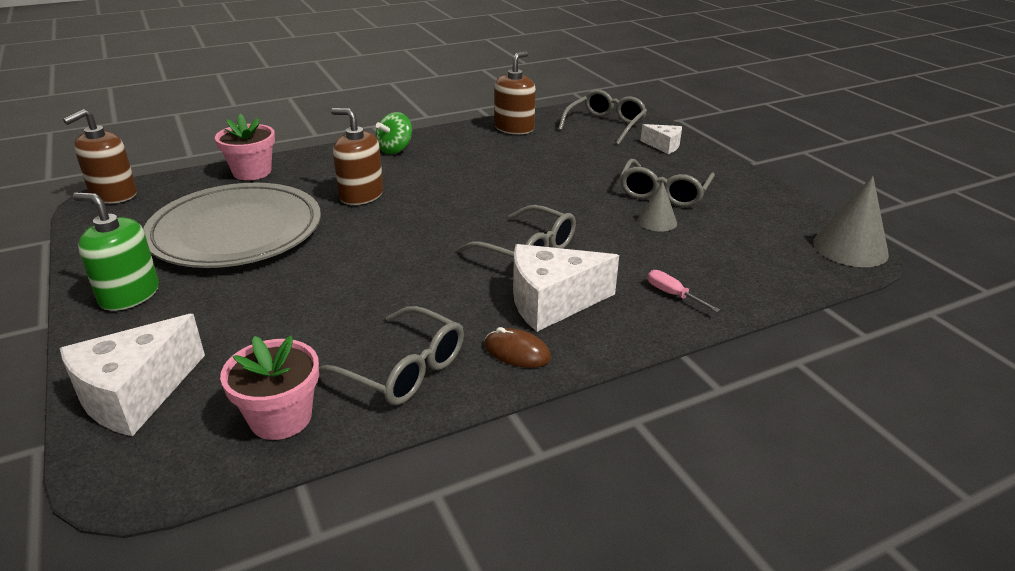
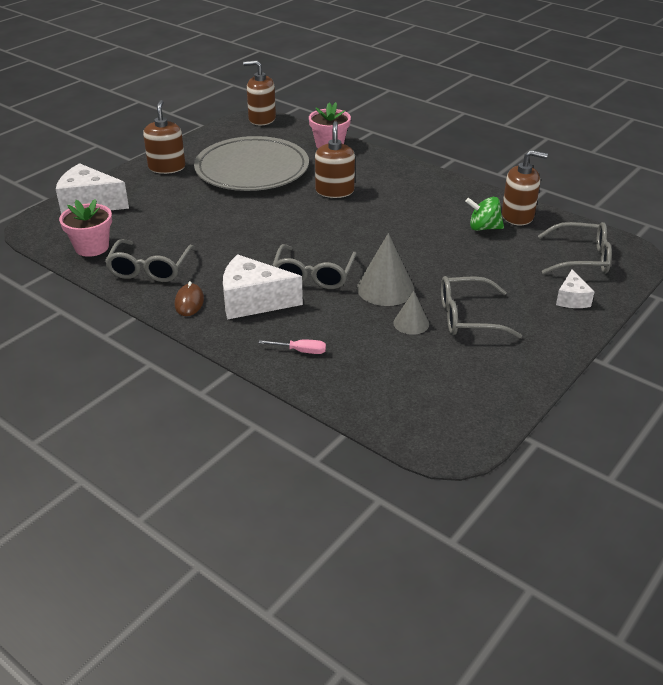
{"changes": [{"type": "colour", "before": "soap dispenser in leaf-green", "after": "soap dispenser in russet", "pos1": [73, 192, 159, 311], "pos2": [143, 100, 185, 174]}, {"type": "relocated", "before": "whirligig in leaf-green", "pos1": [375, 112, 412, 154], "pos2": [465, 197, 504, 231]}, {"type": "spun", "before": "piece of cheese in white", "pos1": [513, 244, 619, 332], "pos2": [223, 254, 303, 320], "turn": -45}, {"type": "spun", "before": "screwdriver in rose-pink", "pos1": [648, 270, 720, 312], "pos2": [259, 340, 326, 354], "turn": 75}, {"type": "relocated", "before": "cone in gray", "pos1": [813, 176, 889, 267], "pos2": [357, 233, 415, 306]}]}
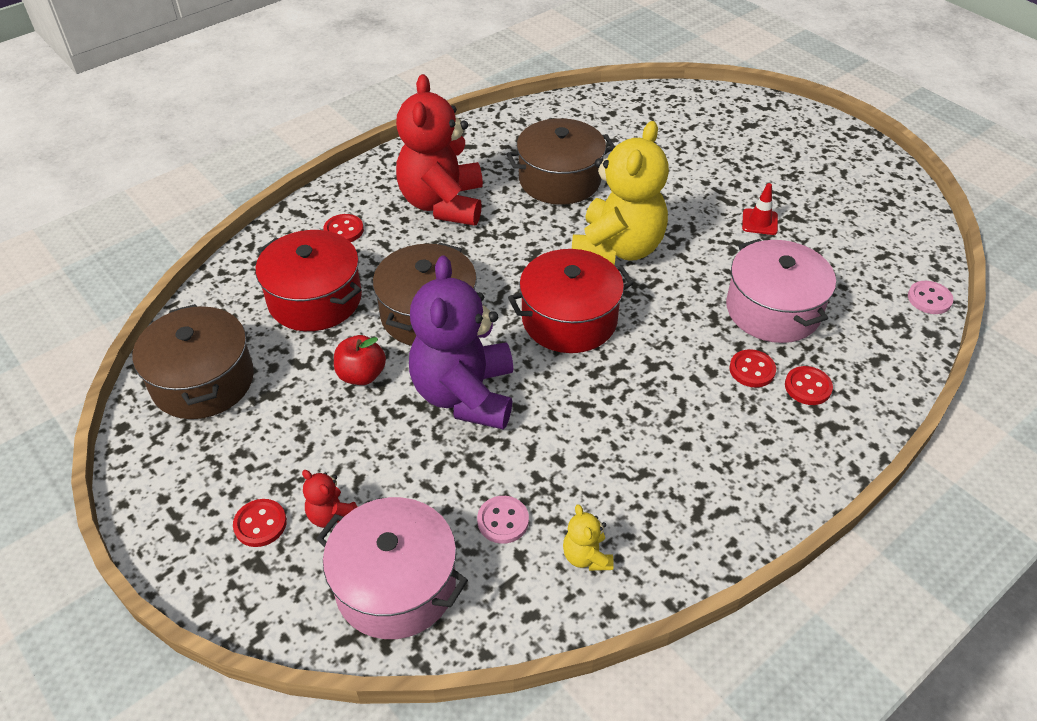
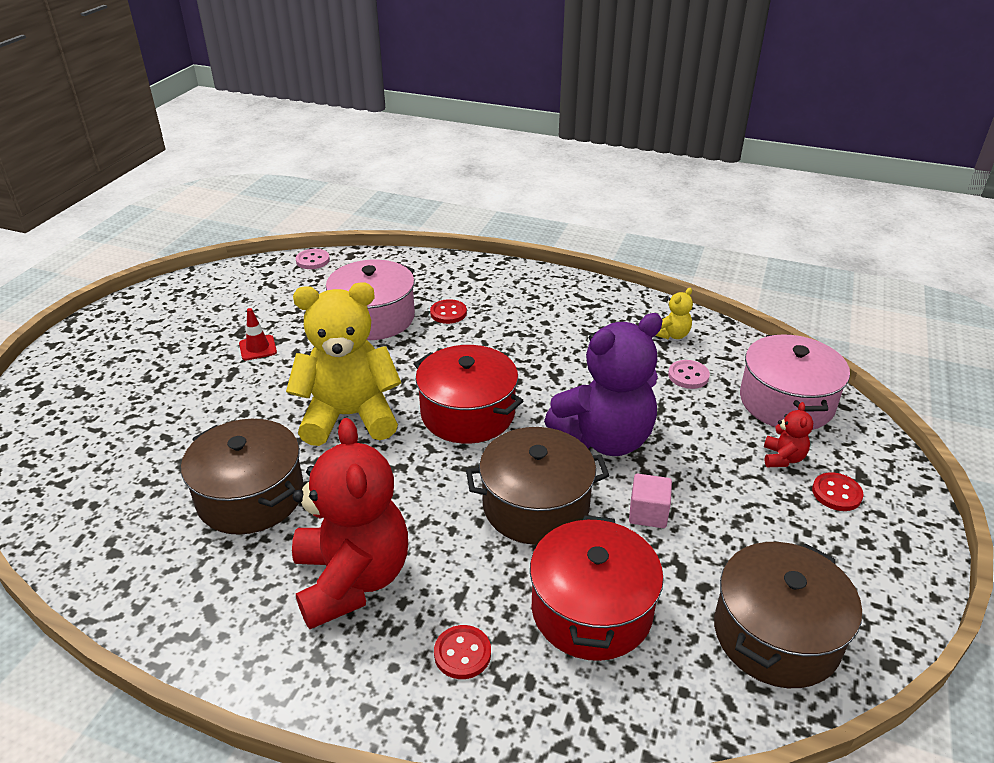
{"changes": [{"type": "exchanged", "before": "toy apple in red", "after": "solid cube in rose-pink", "pos1": [334, 335, 386, 385], "pos2": [629, 474, 672, 528]}, {"type": "spun", "before": "teddy bear in red", "pos1": [396, 74, 483, 226], "pos2": [292, 418, 408, 629], "turn": -75}, {"type": "missing", "before": "button in red", "pos1": [785, 366, 833, 405]}]}
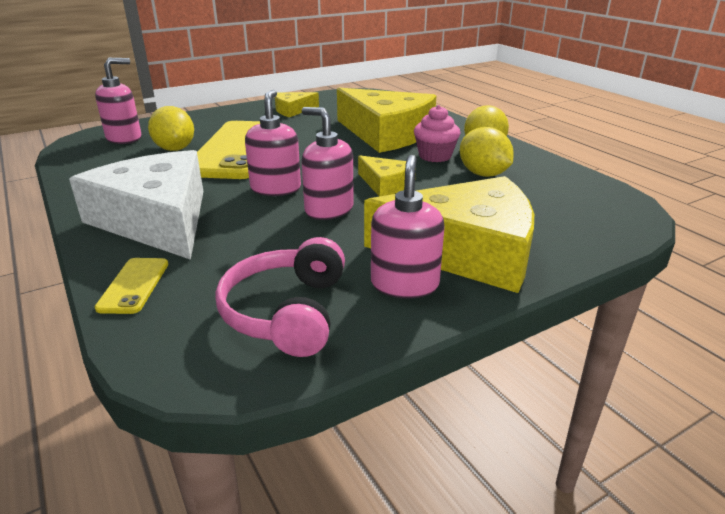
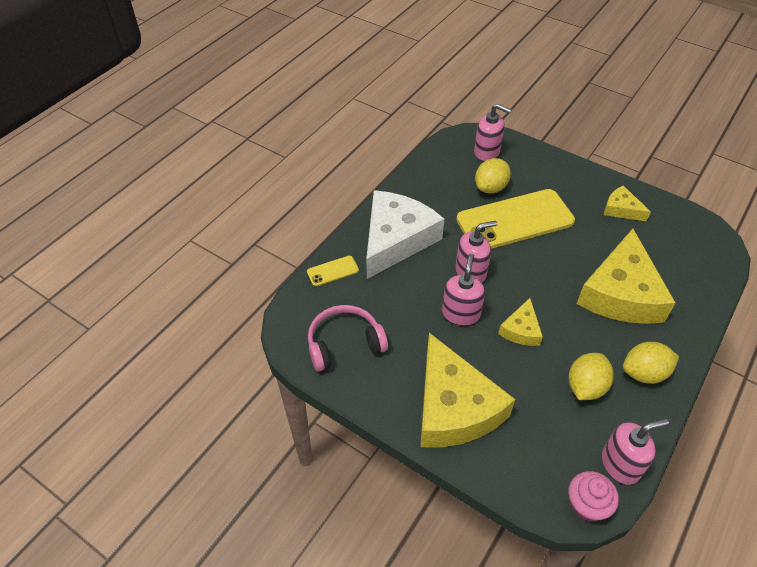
{"changes": [{"type": "relocated", "before": "soap dispenser in rose-pink", "pos1": [371, 155, 445, 299], "pos2": [602, 418, 669, 485]}, {"type": "relocated", "before": "cupcake in rose-pink", "pos1": [414, 105, 460, 162], "pos2": [568, 471, 619, 522]}]}
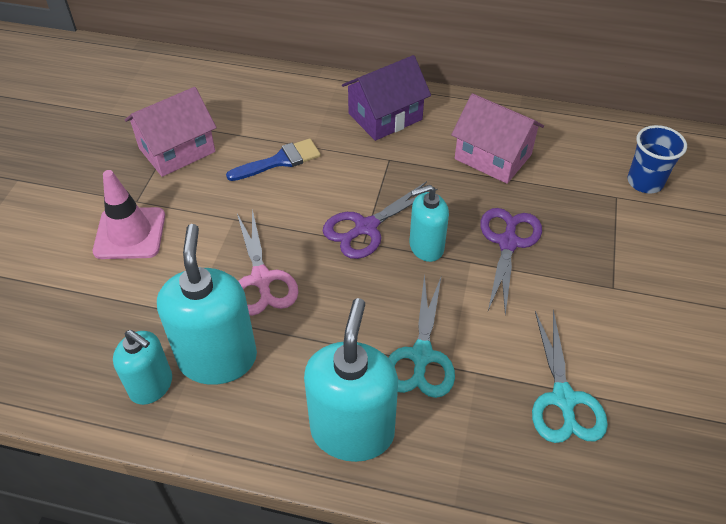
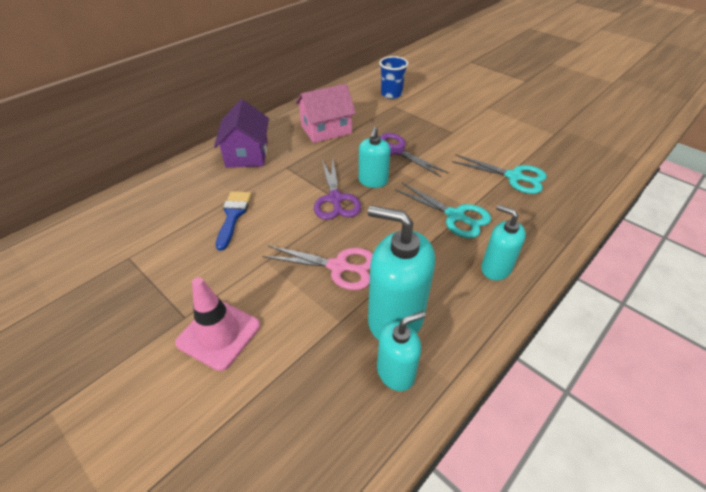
{"changes": [{"type": "missing", "before": "cottage in rose-pink", "pos1": [125, 87, 217, 177]}, {"type": "size", "before": "soap dispenser in teal", "pos1": [304, 298, 398, 462], "pos2": [481, 205, 526, 280], "scale": 0.6}]}
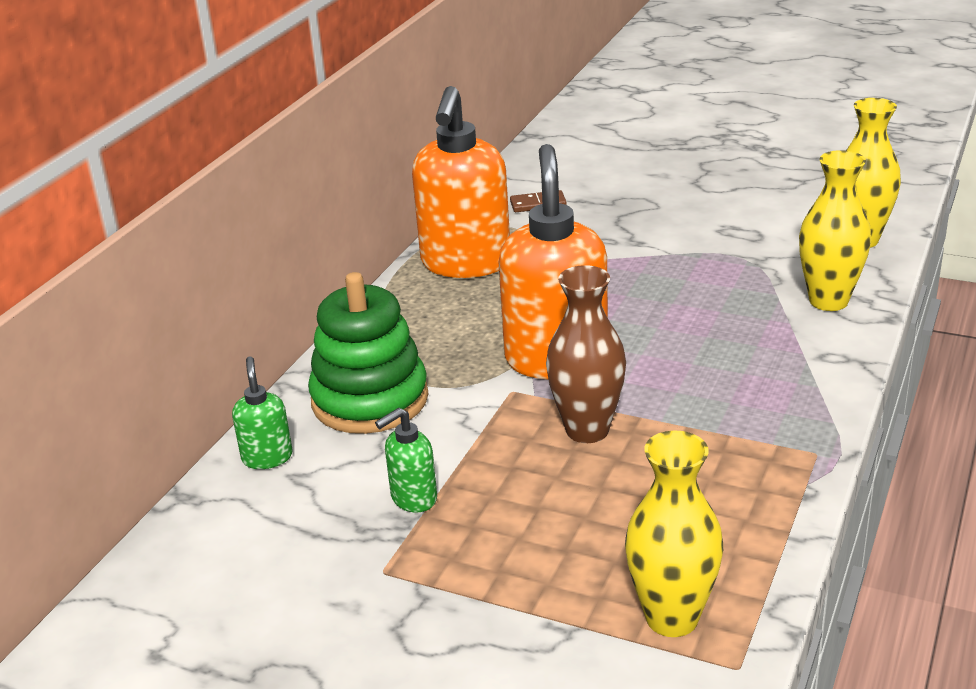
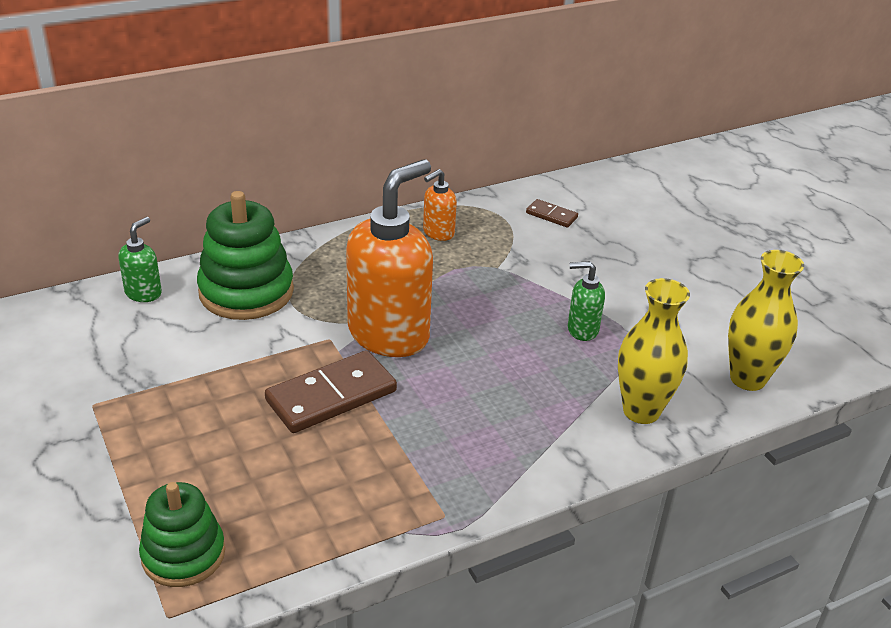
{"changes": [{"type": "relocated", "before": "soap dispenser in leaf-green", "pos1": [375, 408, 437, 512], "pos2": [568, 261, 605, 341]}, {"type": "size", "before": "soap dispenser in orange-coloured", "pos1": [412, 86, 510, 278], "pos2": [423, 169, 457, 241], "scale": 0.46}, {"type": "exchanged", "before": "tall vase in russet", "after": "domino piece in russet", "pos1": [546, 265, 626, 443], "pos2": [265, 350, 397, 433]}, {"type": "exchanged", "before": "tall vase in bright yellow", "after": "ring stacker in leaf-green", "pos1": [625, 431, 723, 637], "pos2": [139, 482, 225, 587]}]}
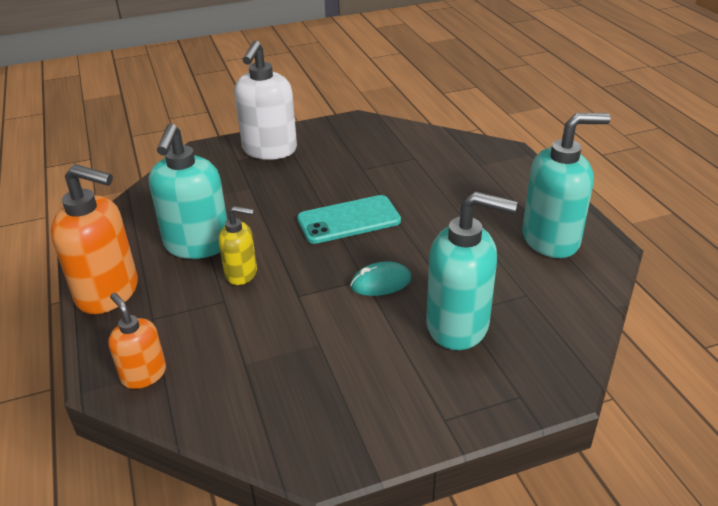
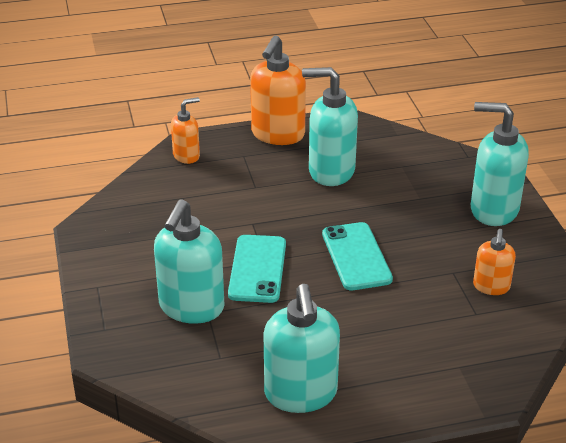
{"changes": [{"type": "missing", "before": "soap dispenser in bright yellow", "pos1": [219, 206, 257, 285]}, {"type": "colour", "before": "soap dispenser in white", "after": "soap dispenser in teal", "pos1": [234, 41, 297, 160], "pos2": [471, 102, 529, 226]}, {"type": "exchanged", "before": "computer mouse in teal", "after": "mobile phone in teal", "pos1": [350, 261, 412, 296], "pos2": [228, 235, 286, 303]}, {"type": "appeared", "after": "soap dispenser in orange-coloured", "pos2": [473, 229, 516, 295]}]}
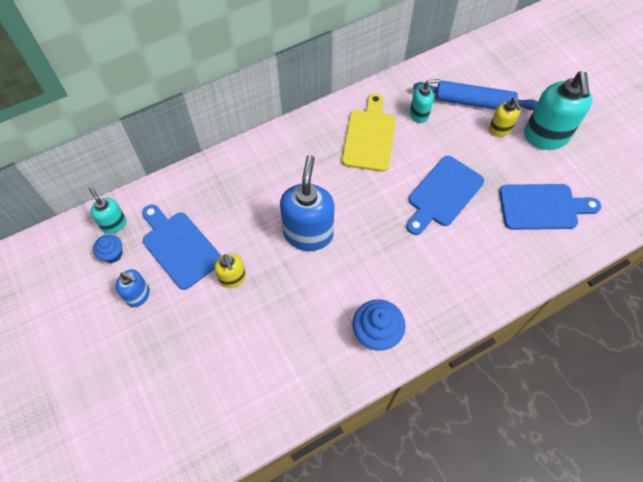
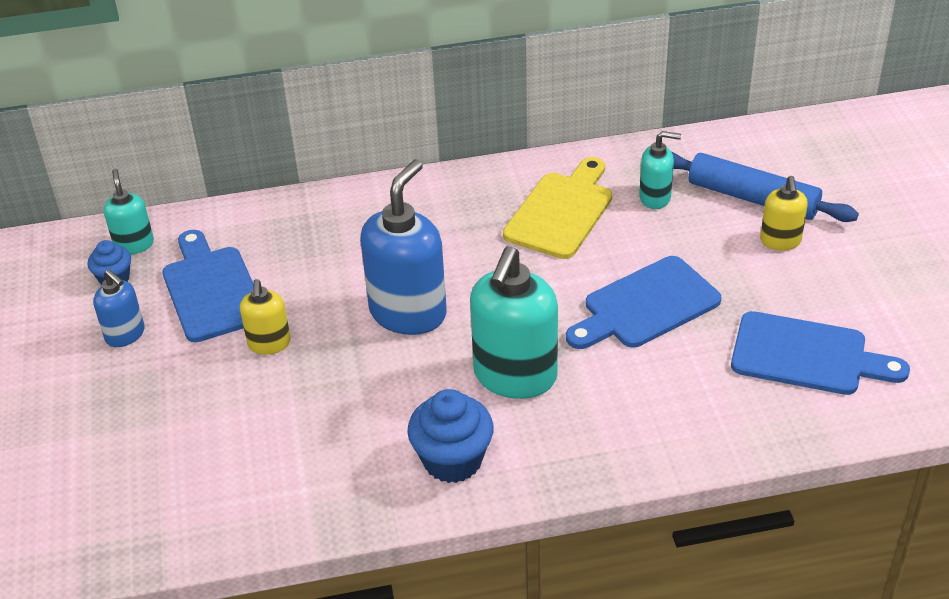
{"changes": [{"type": "relocated", "before": "soap dispenser in teal", "pos1": [524, 72, 592, 150], "pos2": [470, 246, 558, 399]}]}
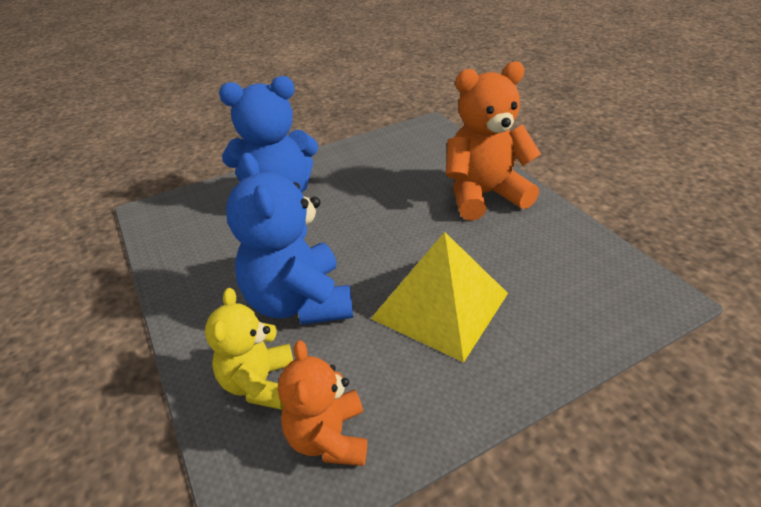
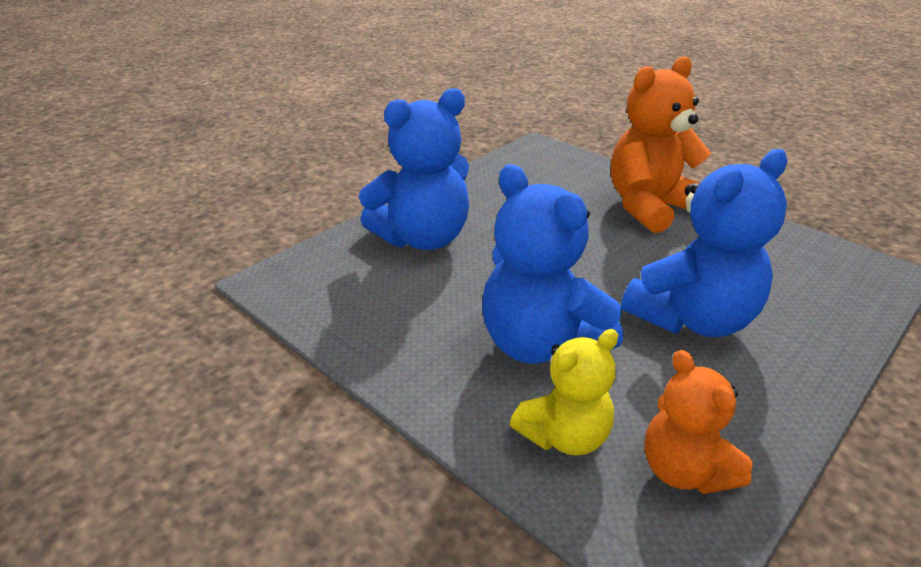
{"changes": [{"type": "spun", "before": "teddy bear in bright yellow", "pos1": [205, 288, 293, 410], "pos2": [510, 329, 618, 456], "turn": -105}, {"type": "exchanged", "before": "pyramid shape in bright yellow", "after": "teddy bear in cobalt", "pos1": [371, 232, 508, 362], "pos2": [621, 149, 788, 337]}]}
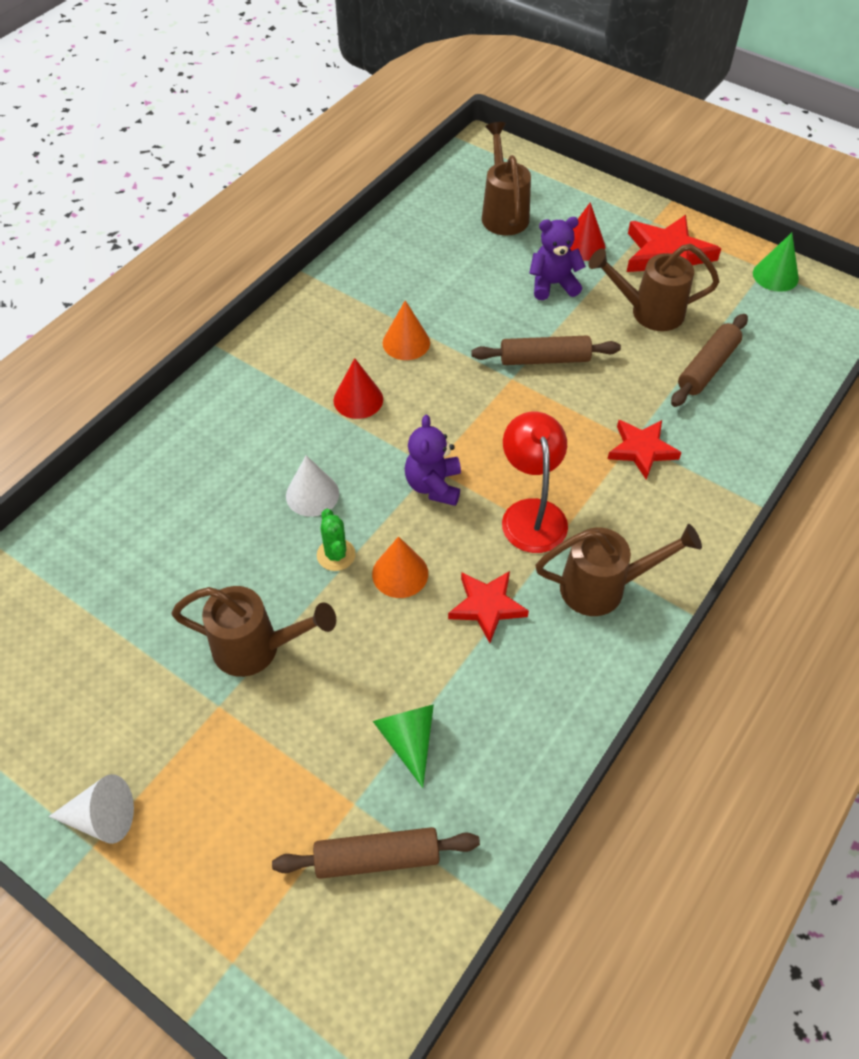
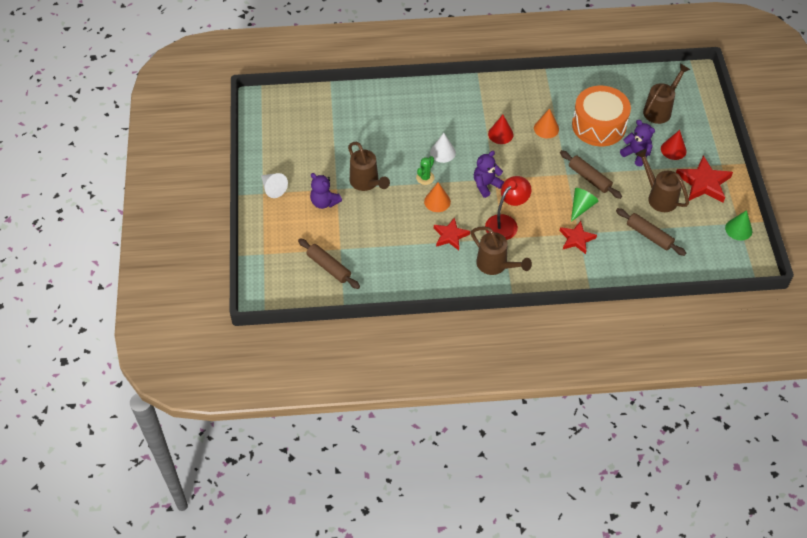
{"changes": [{"type": "relocated", "before": "cone in leaf-green", "pos1": [373, 704, 434, 788], "pos2": [571, 188, 598, 222]}, {"type": "spun", "before": "rolling pin in russet", "pos1": [671, 314, 748, 407], "pos2": [616, 208, 686, 256], "turn": 45}, {"type": "appeared", "after": "teddy bear in violet", "pos2": [310, 173, 342, 209]}, {"type": "appeared", "after": "toy drum in orange-coloured", "pos2": [572, 86, 631, 146]}]}
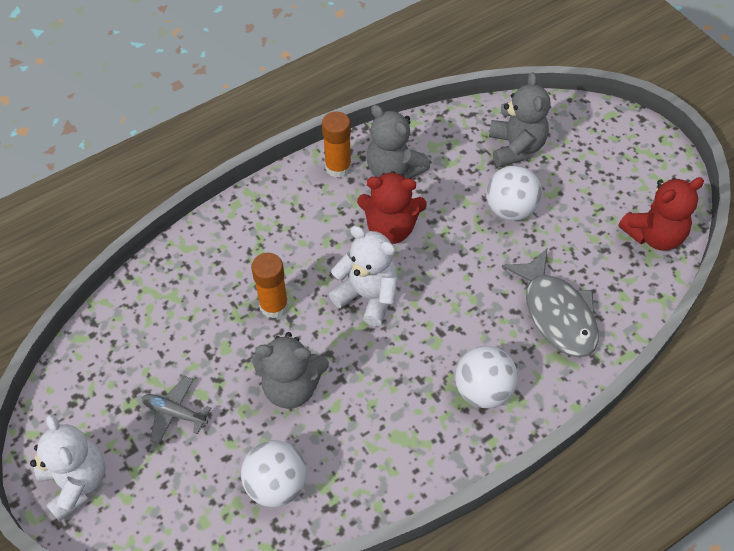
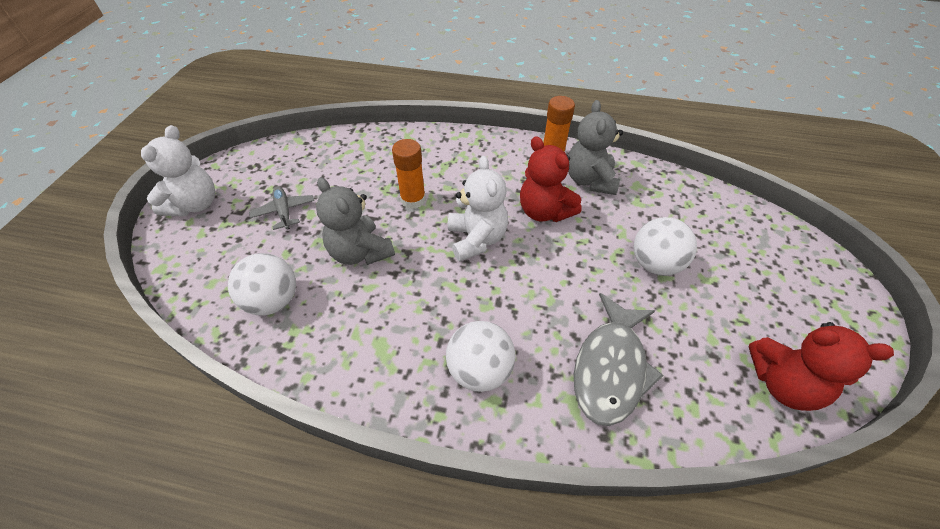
{"changes": [{"type": "missing", "before": "teddy bear in gray", "pos1": [489, 73, 550, 167]}]}
